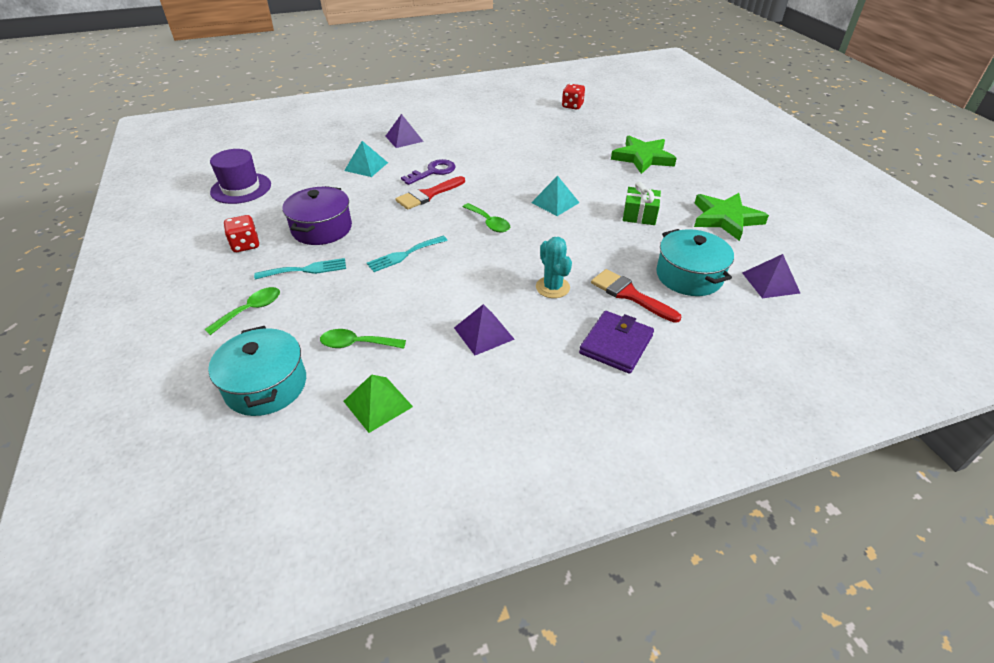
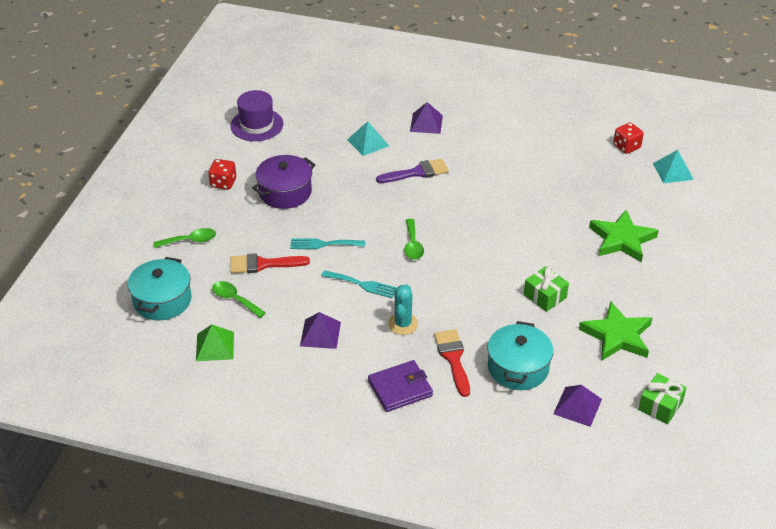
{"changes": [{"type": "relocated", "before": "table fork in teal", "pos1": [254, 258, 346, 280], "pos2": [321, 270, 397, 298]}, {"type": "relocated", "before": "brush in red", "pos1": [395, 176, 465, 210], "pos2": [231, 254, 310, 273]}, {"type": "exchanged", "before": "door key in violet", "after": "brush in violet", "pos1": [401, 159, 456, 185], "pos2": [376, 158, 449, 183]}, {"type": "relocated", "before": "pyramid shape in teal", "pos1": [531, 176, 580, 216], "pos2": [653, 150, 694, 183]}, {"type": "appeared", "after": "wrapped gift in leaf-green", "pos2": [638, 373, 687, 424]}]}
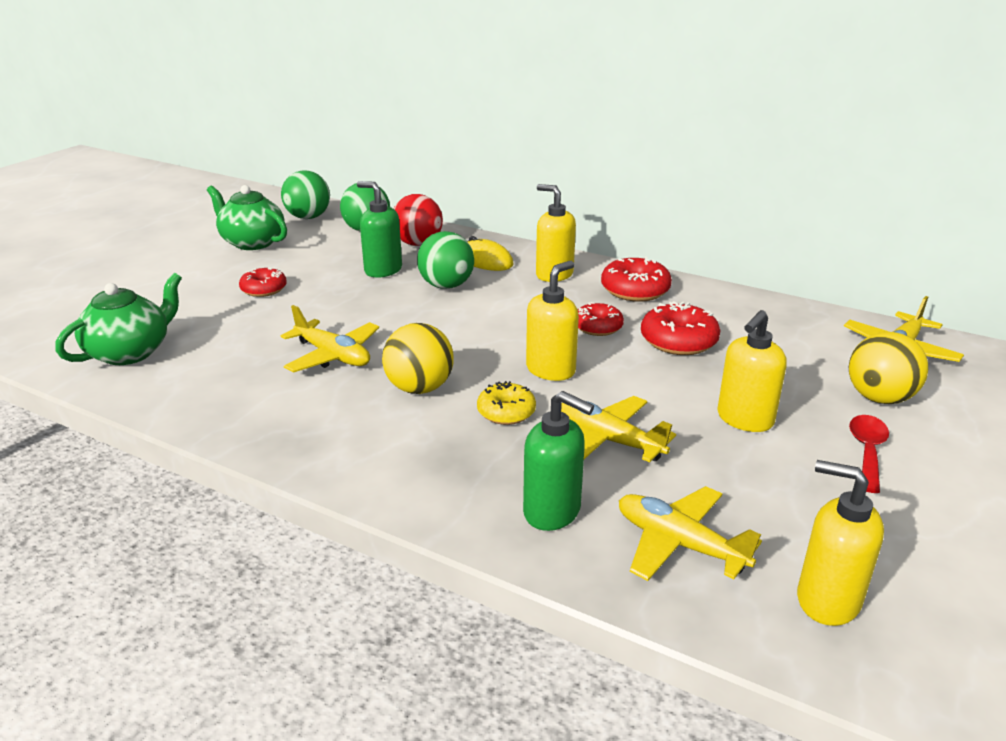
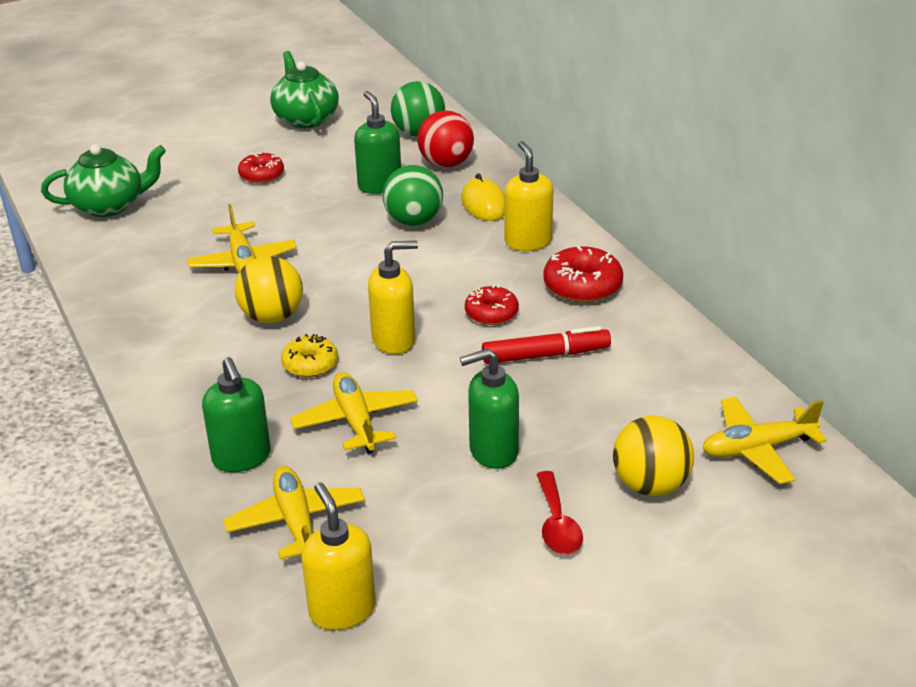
{"changes": [{"type": "missing", "before": "play ball in leaf-green", "pos1": [281, 170, 330, 219]}, {"type": "exchanged", "before": "donut in red", "after": "marker in red", "pos1": [641, 301, 721, 355], "pos2": [482, 326, 611, 364]}, {"type": "colour", "before": "soap dispenser in bright yellow", "after": "soap dispenser in leaf-green", "pos1": [717, 310, 787, 432], "pos2": [460, 349, 519, 469]}, {"type": "spun", "before": "spoon in red", "pos1": [849, 415, 889, 493], "pos2": [536, 471, 583, 555], "turn": 120}]}
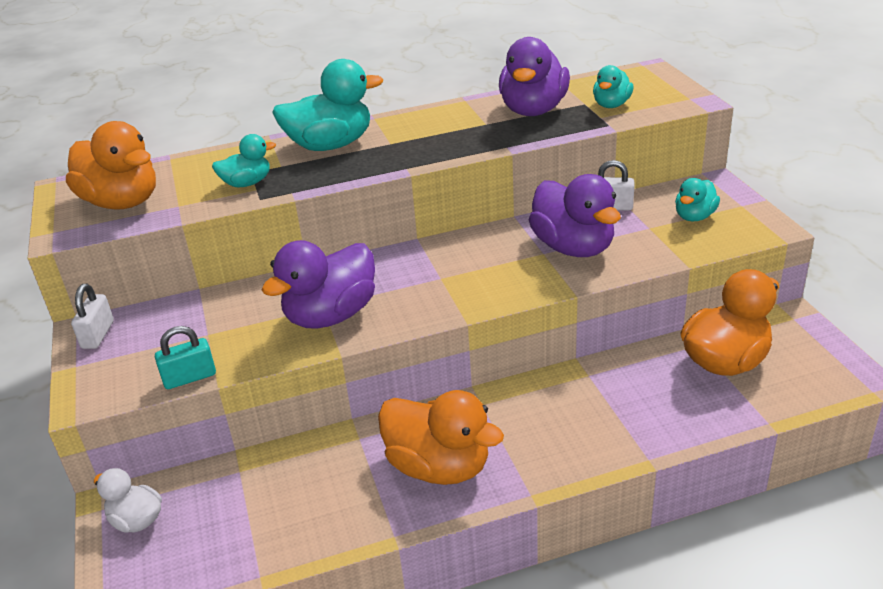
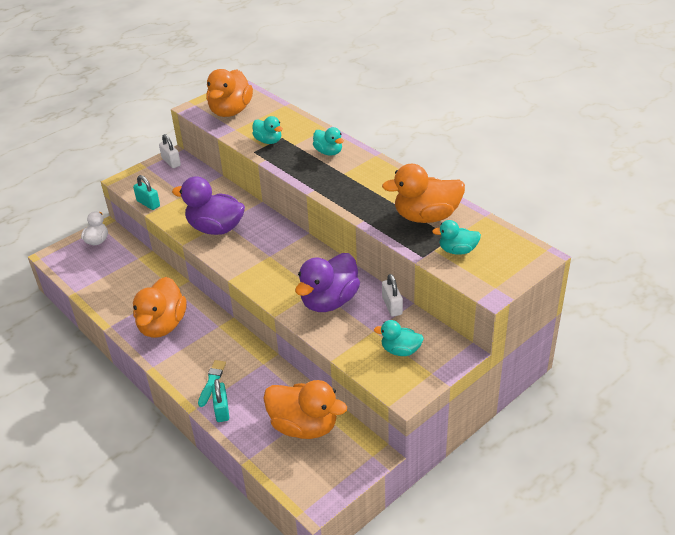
{"changes": [{"type": "spun", "before": "small lock in white", "pos1": [71, 284, 114, 349], "pos2": [159, 134, 181, 168], "turn": 75}, {"type": "size", "before": "duck in teal", "pos1": [272, 59, 383, 151], "pos2": [313, 127, 344, 156], "scale": 0.55}, {"type": "colour", "before": "duck in violet", "after": "duck in orange-coloured", "pos1": [499, 37, 570, 116], "pos2": [382, 164, 465, 223]}, {"type": "appeared", "after": "brush in teal", "pos2": [198, 360, 226, 407]}, {"type": "appeared", "after": "small lock in teal", "pos2": [212, 379, 229, 422]}]}
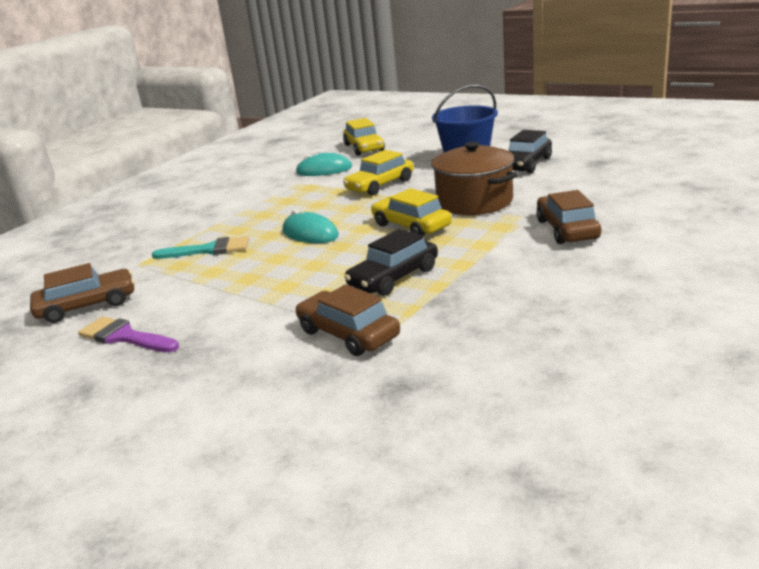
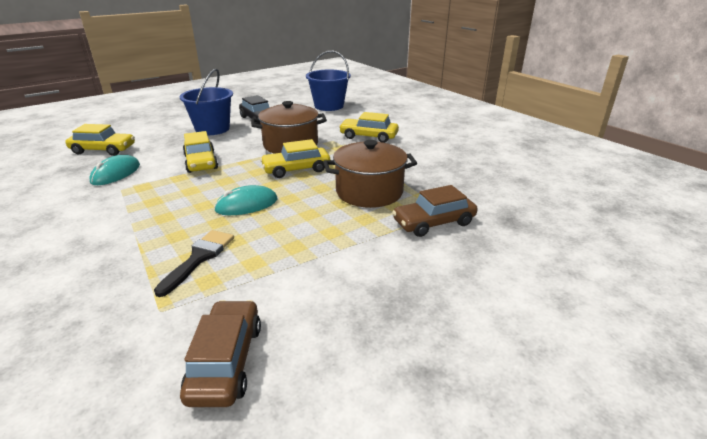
{"changes": [{"type": "missing", "before": "brush in violet", "pos1": [78, 317, 179, 352]}, {"type": "colour", "before": "brush in teal", "after": "brush in black", "pos1": [152, 236, 249, 259], "pos2": [154, 230, 234, 297]}, {"type": "exchanged", "before": "automobile in black", "after": "pot in russet", "pos1": [344, 229, 438, 296], "pos2": [323, 140, 417, 208]}, {"type": "colour", "before": "automobile in russet", "after": "automobile in bright yellow", "pos1": [536, 190, 601, 244], "pos2": [339, 112, 399, 143]}, {"type": "appeared", "after": "pail in cobalt", "pos2": [306, 51, 351, 111]}]}
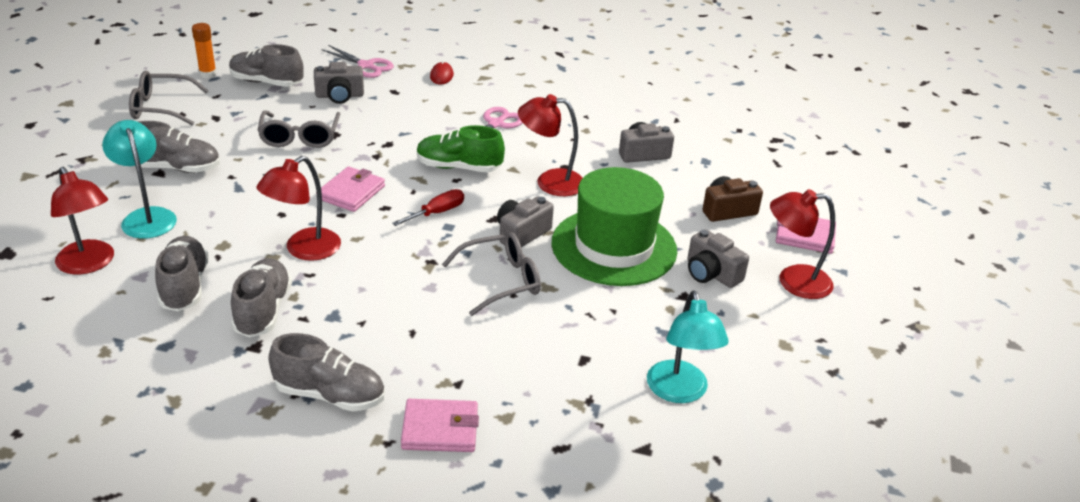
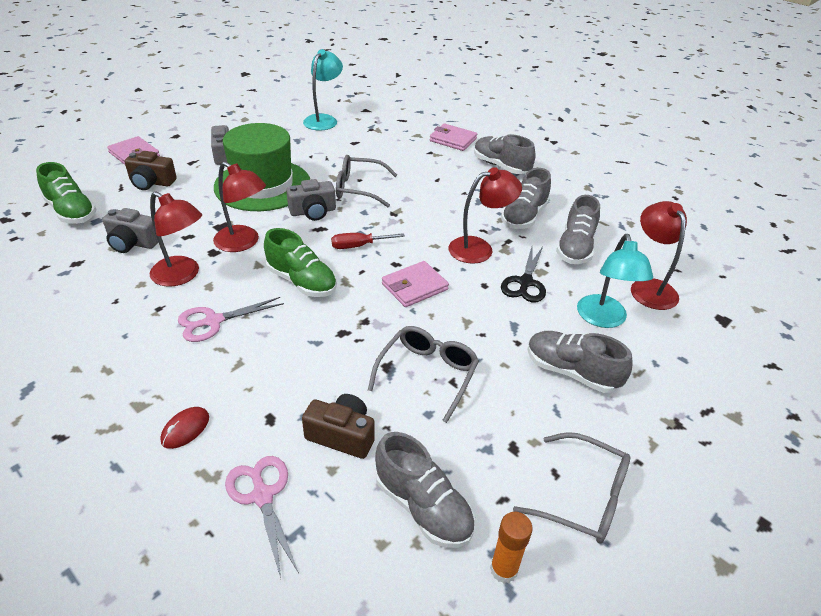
{"changes": [{"type": "colour", "before": "camera in gray", "after": "camera in russet", "pos1": [314, 62, 364, 104], "pos2": [302, 394, 375, 459]}, {"type": "relocated", "before": "lamp in red", "pos1": [770, 189, 835, 299], "pos2": [149, 192, 202, 287]}, {"type": "appeared", "after": "sneaker in leaf-green", "pos2": [36, 162, 97, 224]}, {"type": "appeared", "after": "scissors in black", "pos2": [501, 247, 546, 302]}]}
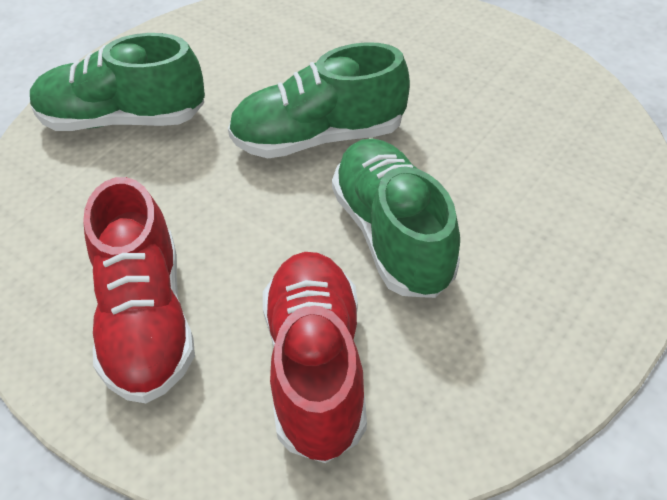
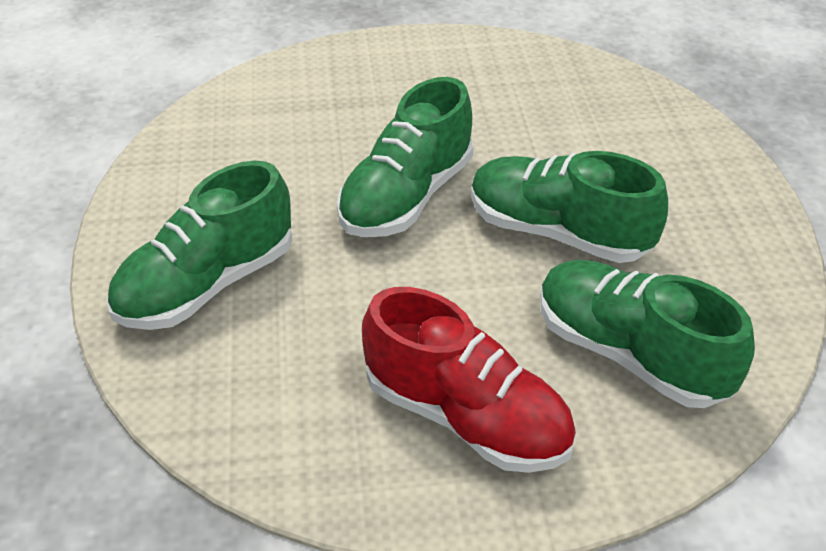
{"changes": [{"type": "colour", "before": "sneaker in red", "after": "sneaker in leaf-green", "pos1": [263, 252, 367, 463], "pos2": [540, 260, 755, 408]}]}
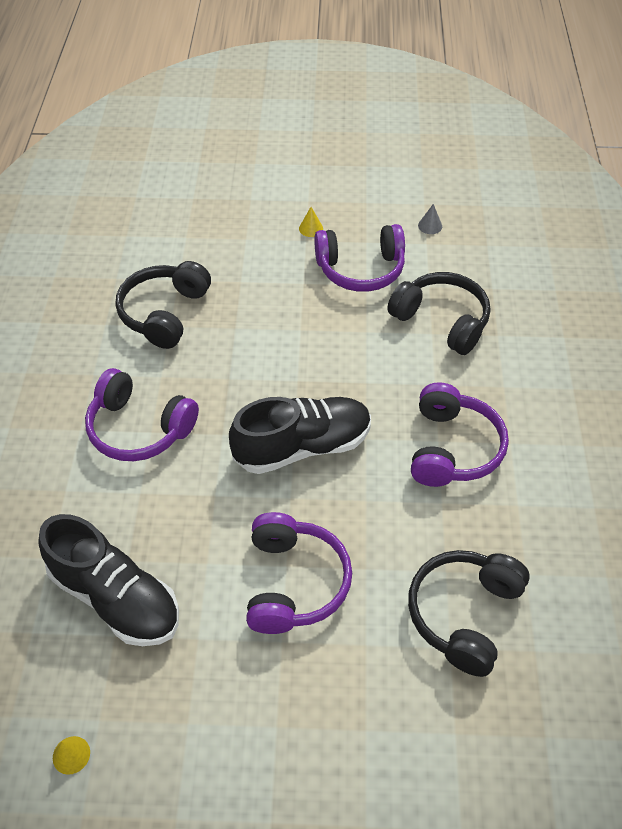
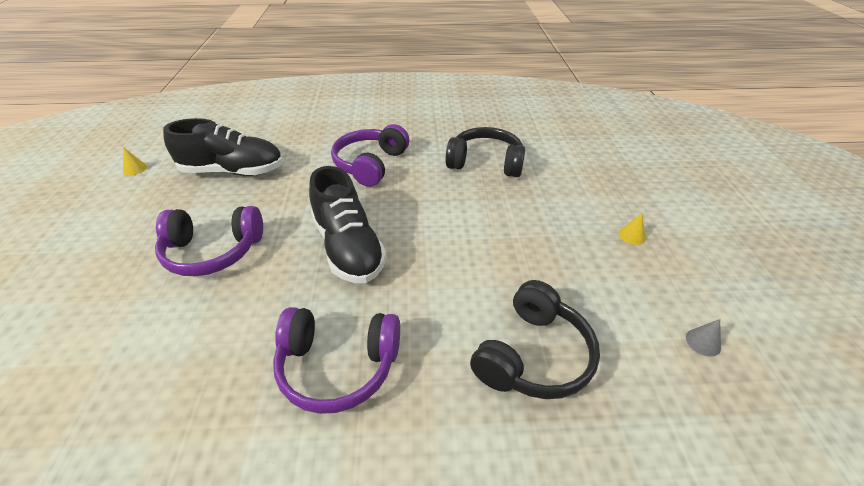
{"changes": [{"type": "spun", "before": "sneaker in black", "pos1": [38, 514, 179, 646], "pos2": [163, 118, 283, 176], "turn": -120}, {"type": "missing", "before": "over-ear headphones in violet", "pos1": [314, 224, 405, 292]}, {"type": "missing", "before": "over-ear headphones in black", "pos1": [408, 550, 530, 677]}]}
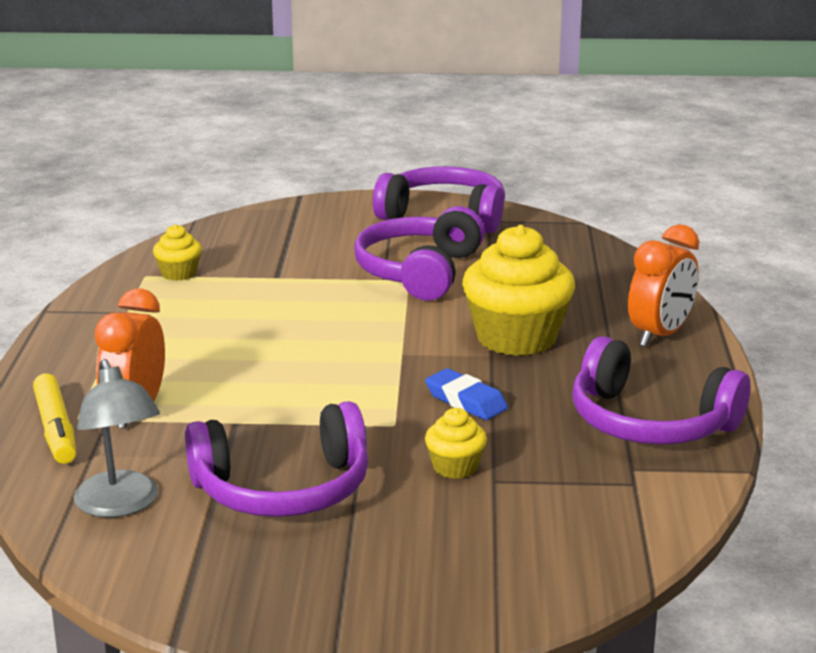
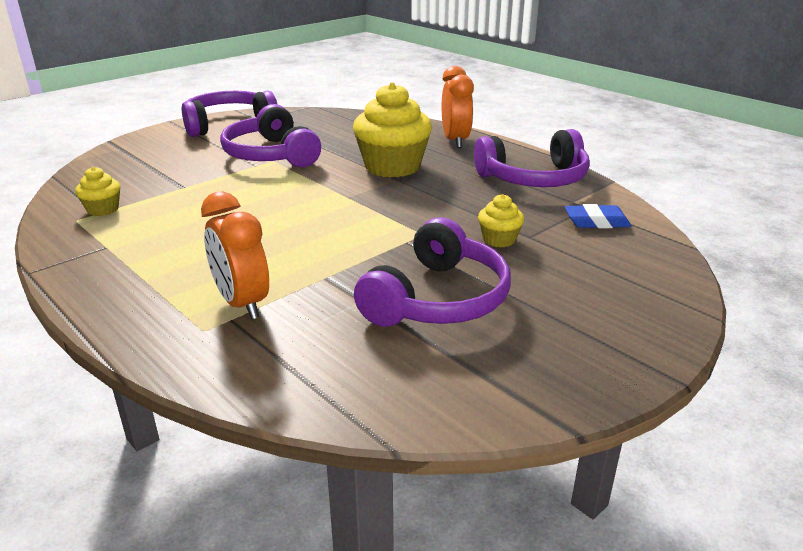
{"changes": [{"type": "missing", "before": "marker in bright yellow", "pos1": [33, 373, 76, 464]}, {"type": "missing", "before": "lamp in gray", "pos1": [73, 359, 160, 518]}, {"type": "relocated", "before": "pencil eraser in cobalt", "pos1": [425, 368, 508, 420], "pos2": [565, 204, 632, 228]}]}
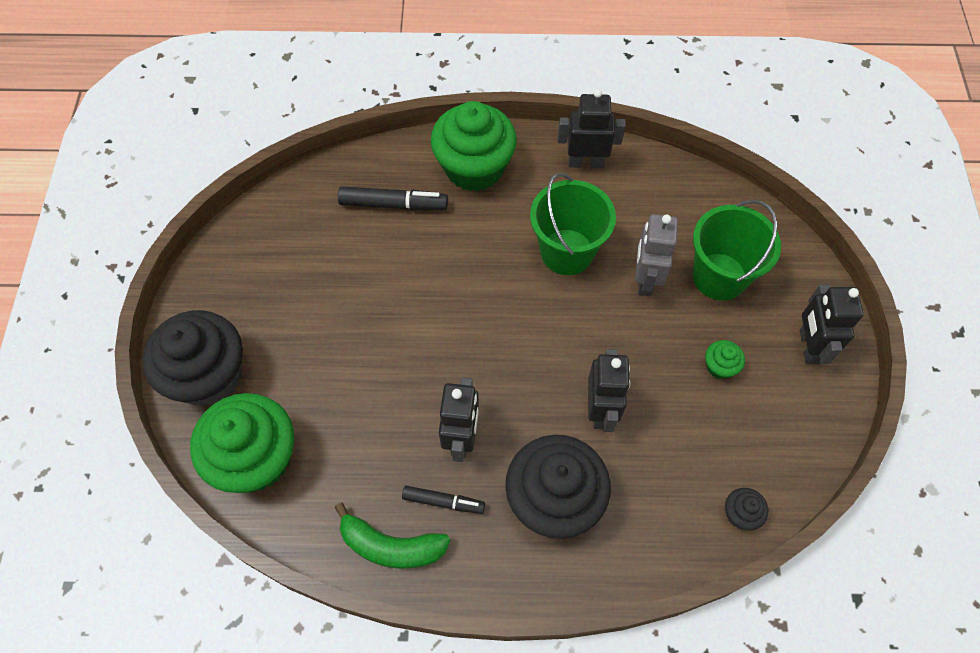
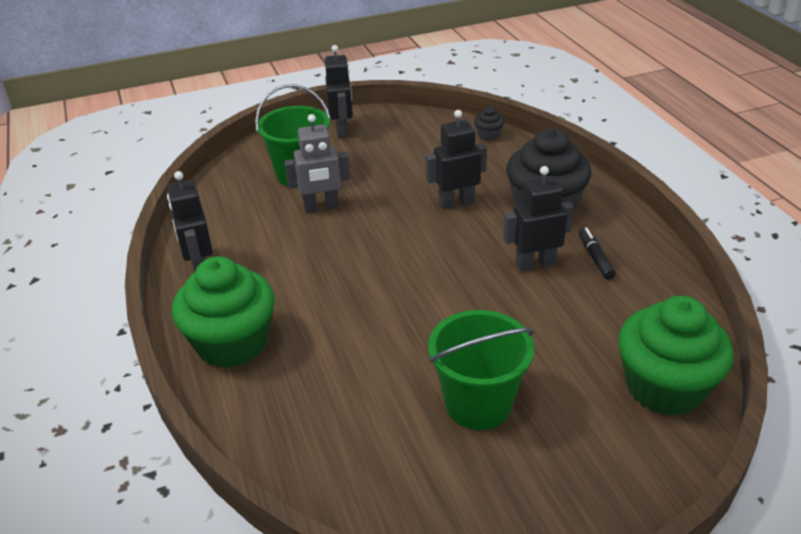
{"changes": [{"type": "missing", "before": "cupcake in black", "pos1": [142, 310, 243, 406]}, {"type": "missing", "before": "banana fruit in leaf-green", "pos1": [334, 502, 451, 569]}, {"type": "missing", "before": "marker in black", "pos1": [338, 186, 448, 210]}, {"type": "relocated", "before": "pail in leaf-green", "pos1": [530, 173, 616, 275], "pos2": [428, 310, 534, 430]}, {"type": "missing", "before": "cupcake in leaf-green", "pos1": [705, 340, 745, 379]}, {"type": "spun", "before": "robot in black", "pos1": [800, 284, 863, 364], "pos2": [325, 45, 353, 138], "turn": -75}]}
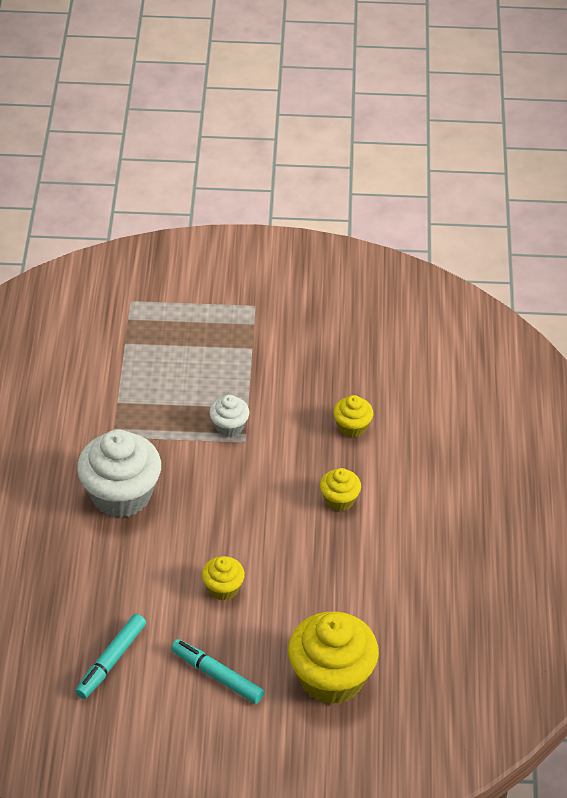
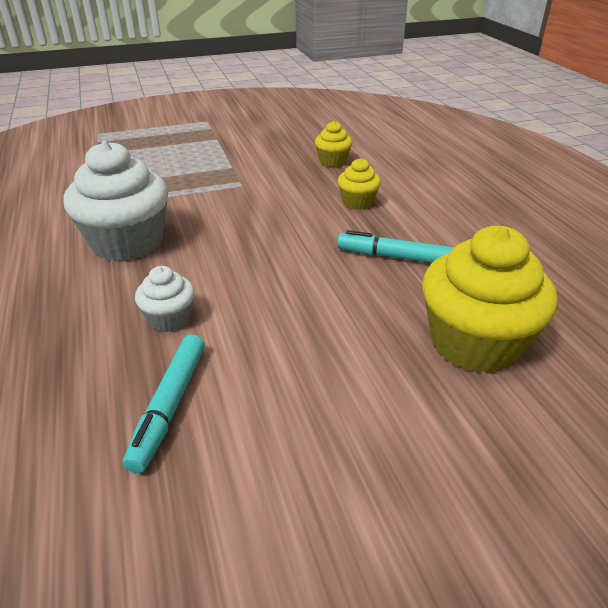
{"changes": [{"type": "relocated", "before": "marker in teal", "pos1": [171, 639, 264, 704], "pos2": [337, 230, 454, 263]}, {"type": "missing", "before": "cupcake in bright yellow", "pos1": [202, 556, 245, 601]}, {"type": "relocated", "before": "cupcake in white", "pos1": [209, 395, 249, 437], "pos2": [135, 266, 195, 332]}]}
